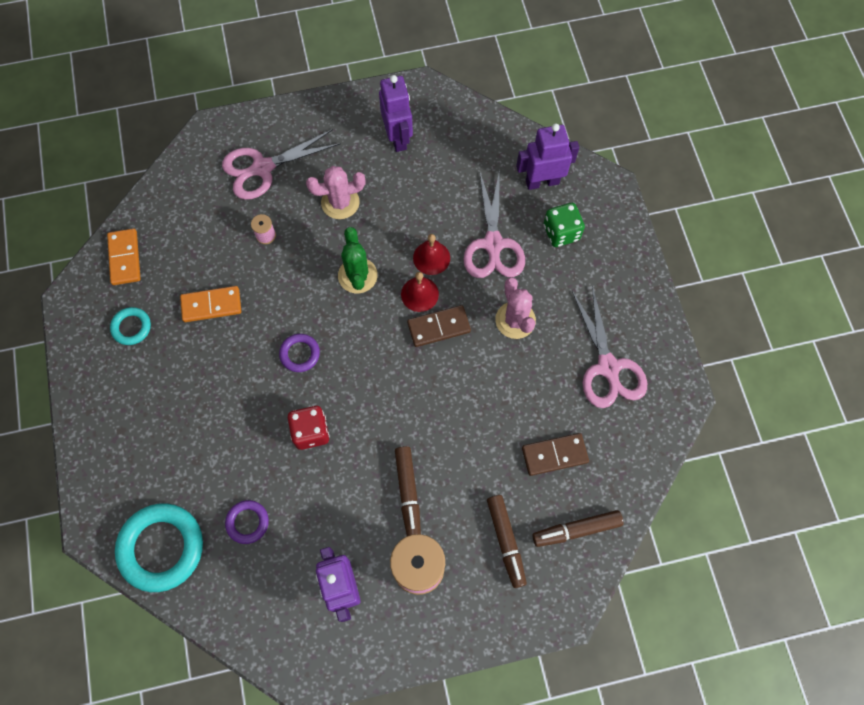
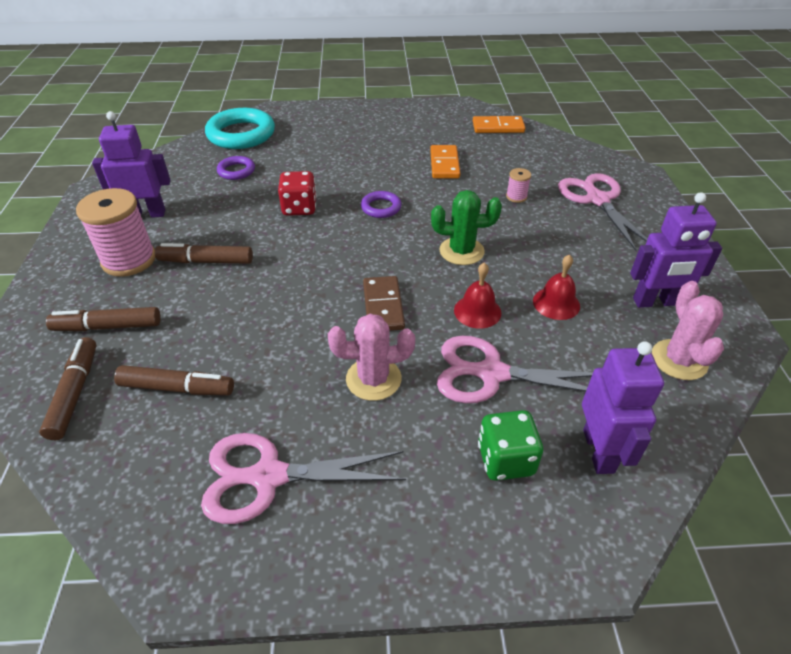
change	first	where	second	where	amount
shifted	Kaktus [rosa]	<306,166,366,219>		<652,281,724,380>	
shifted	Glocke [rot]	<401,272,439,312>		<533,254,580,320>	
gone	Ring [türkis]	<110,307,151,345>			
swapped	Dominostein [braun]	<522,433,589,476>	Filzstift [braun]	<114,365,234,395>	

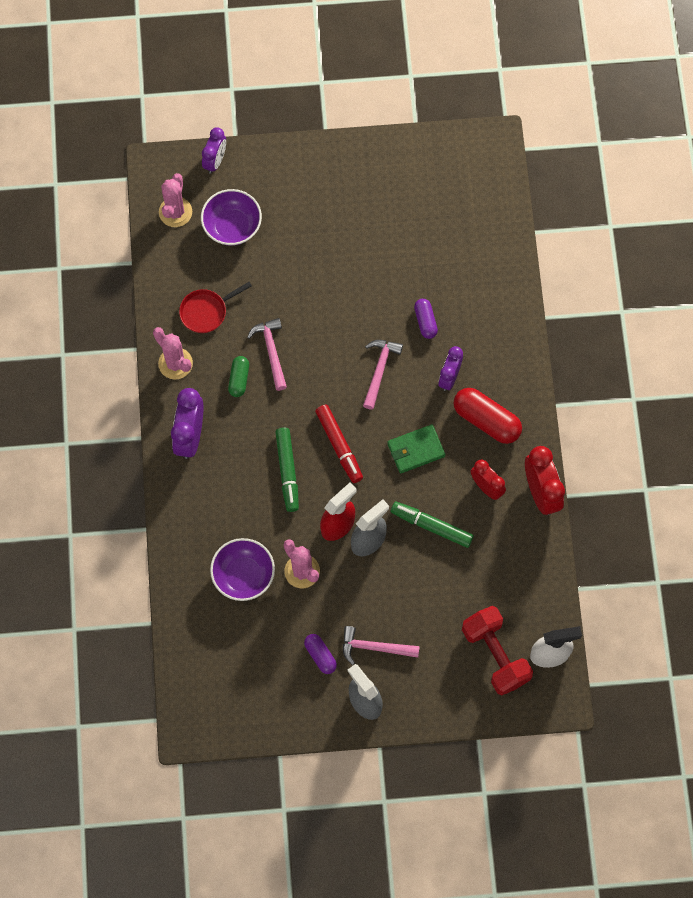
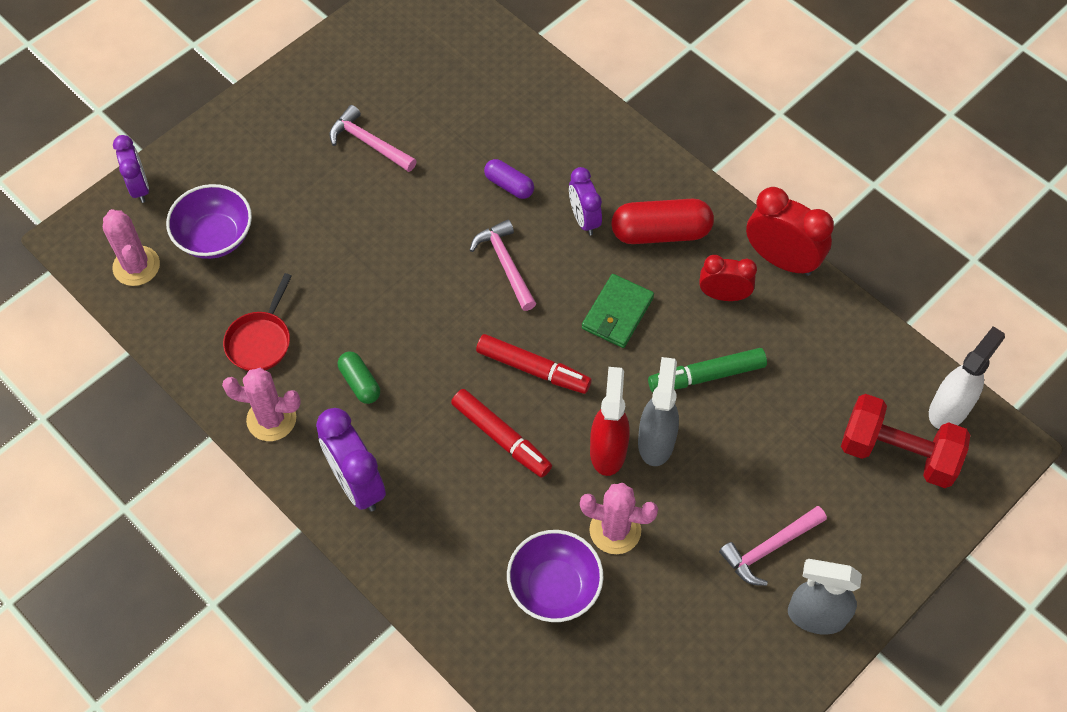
change	first	where	second	where	amount
shifted	Hammer [rosa]	<247,318,287,391>		<329,105,417,172>	
repainted	Filzstift [grün]	<275,428,299,512>	Filzstift [rot]	<451,389,552,478>	
gone	Kapsel [lila]	<304,634,337,674>			

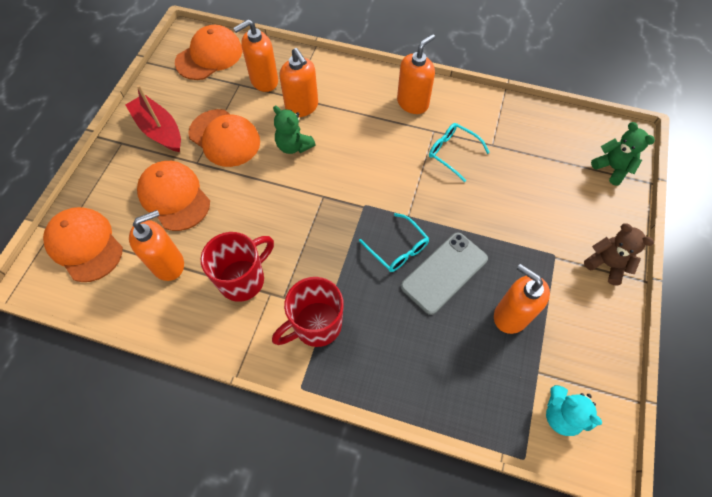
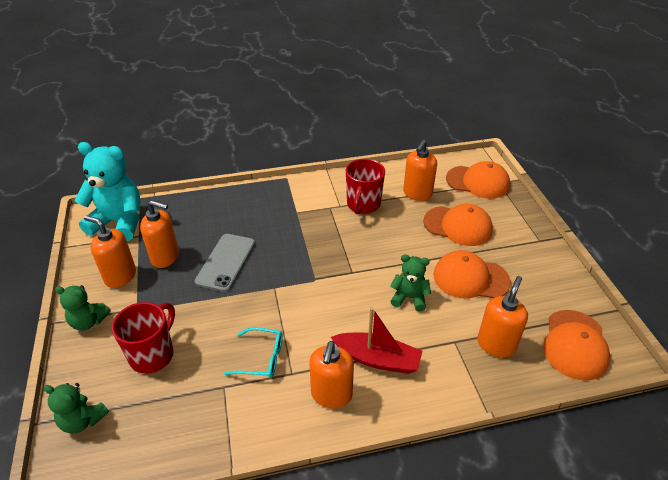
change	first	where	second	where	amount
shifted	Seifenspender [orange]	<279,48,318,117>		<84,215,136,288>	
shifted	Boot [rot]	<126,85,181,152>		<331,307,422,374>	
gone	Brille [türkis]	<359,213,429,272>			
repainted	Teddybär [braun]	<584,224,654,286>	Teddybär [grün]	<55,285,111,330>	
shifted	Tasse [rot]	<272,277,344,347>		<112,302,175,374>	
scaled	Teddybär [türkis]	<546,385,602,436>		<75,142,140,241>	x1.85

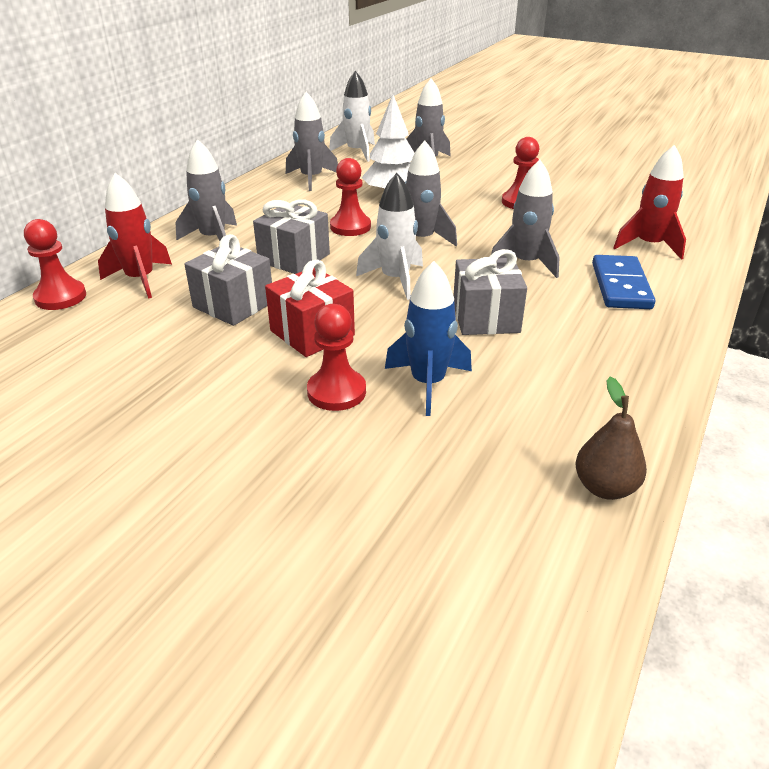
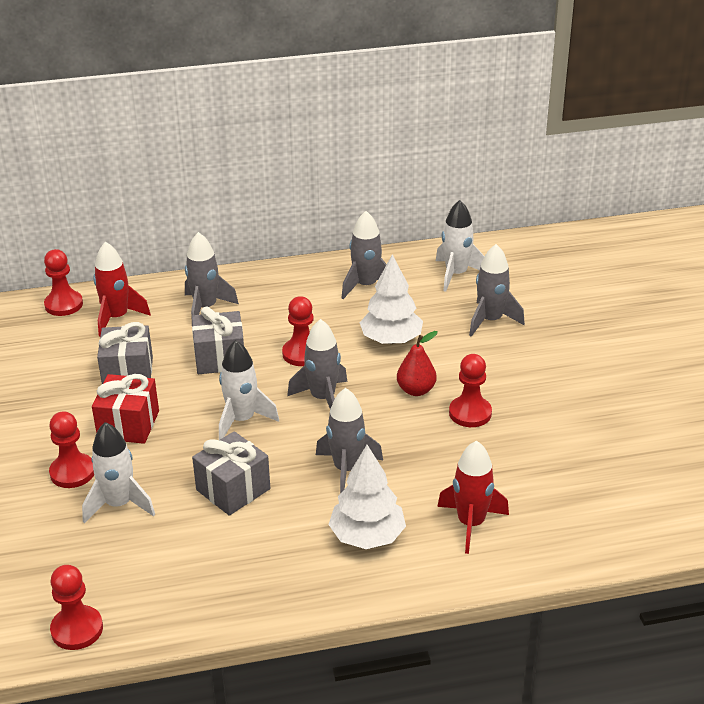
change	first	where	second	where	amount
swapped	Dominostein [blau]	<592,255,655,309>	Baum [weiß]	<328,445,406,549>	
repainted	Rakete [blau]	<385,261,472,416>	Rakete [weiß]	<82,422,155,524>	
swapped	Birne [braun]	<576,377,647,500>	Bauer [rot]	<50,565,103,650>	
new			Birne [rot]	<397,331,438,396>	

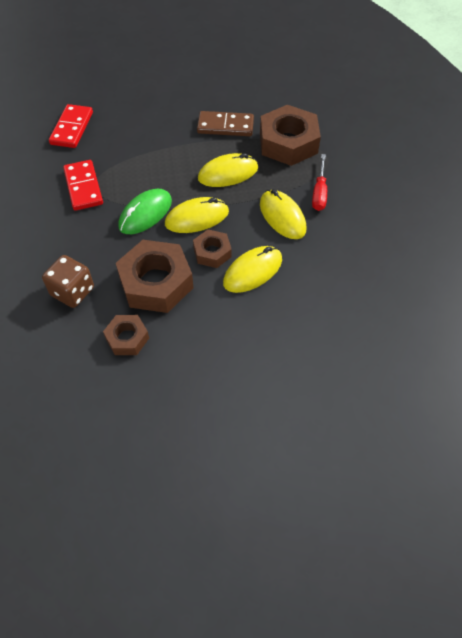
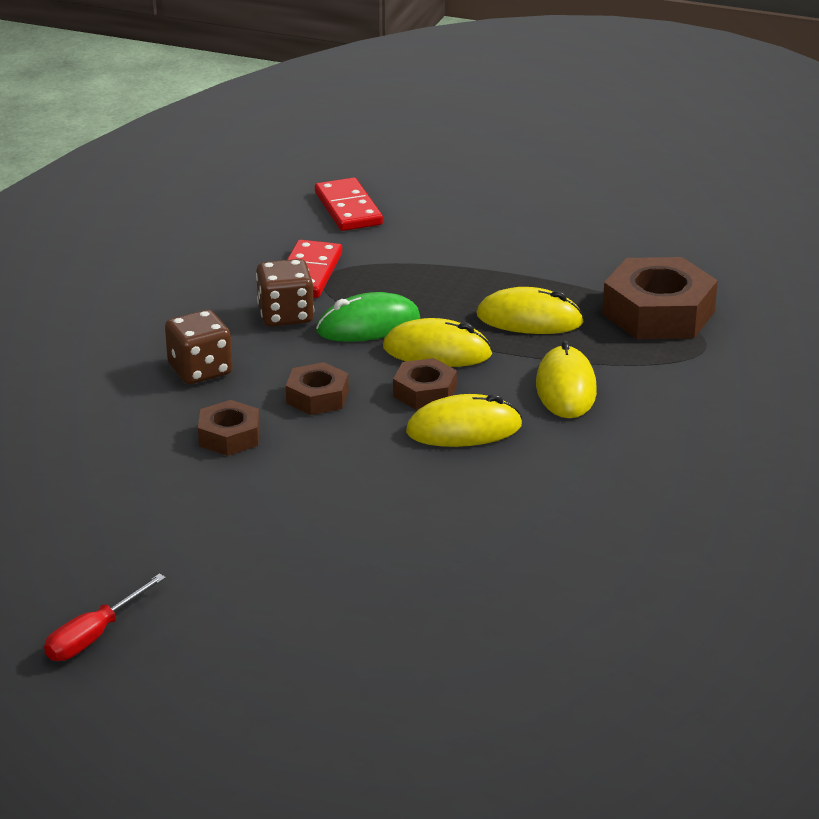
change	first	where	second	where	amount
rotated	Dominostein [rot]	<49,104,93,148>		<315,178,383,231>	60 degrees counterclockwise
gone	Dominostein [braun]	<197,111,254,136>			
shifted	Schraubenzieher [rot]	<312,154,327,211>		<44,574,166,661>	
scaled	Sechskantmutter [braun]	<116,240,193,313>		<286,362,349,415>	x0.54
new			Spielwürfel [braun]	<256,259,314,327>	

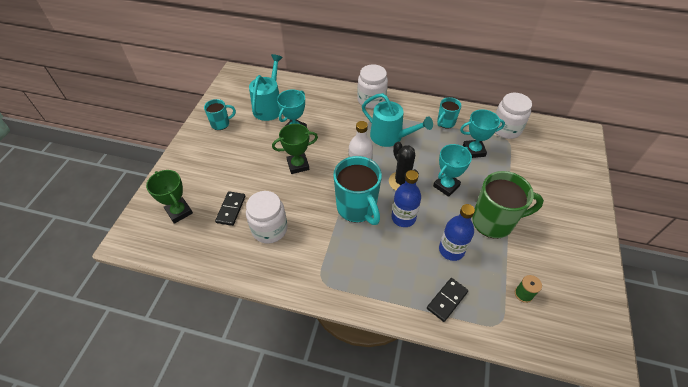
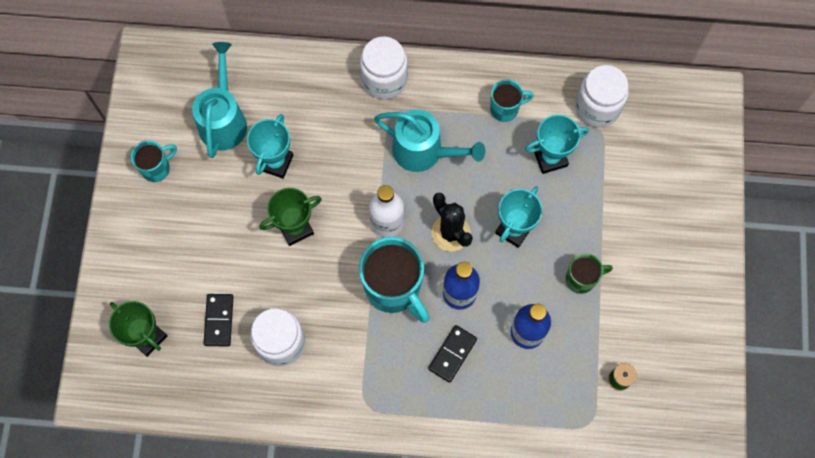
change	first	where	second	where	amount
rotated	Tasse [türkis]	<437,97,462,128>		<490,79,534,122>	135 degrees counterclockwise
scaled	Tasse [grün]	<472,171,544,239>		<566,253,613,294>	x0.54
shifted	Dominostein [schwarz]	<427,278,468,322>		<428,325,477,383>	

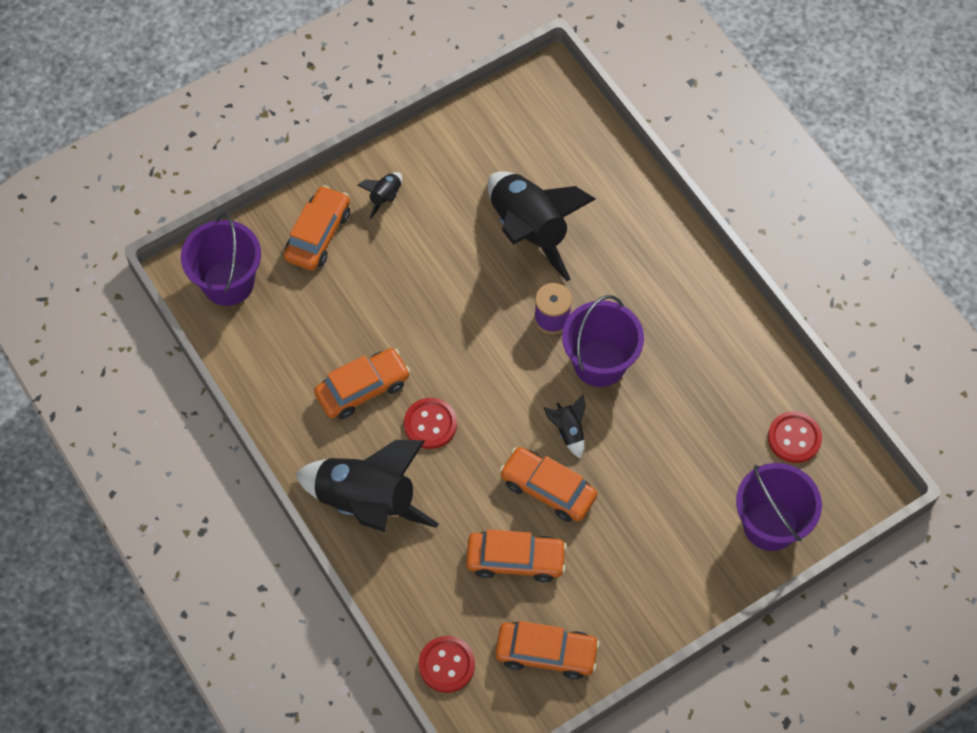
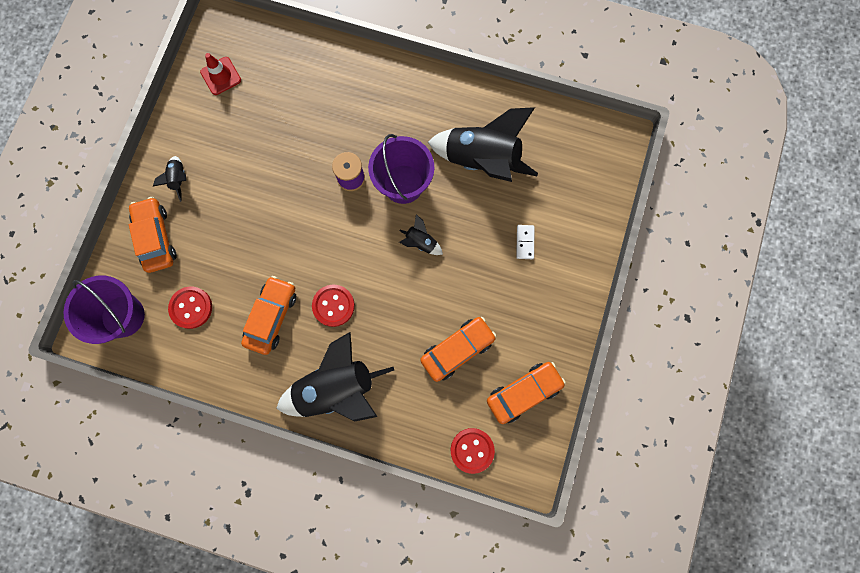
change	first	where	second	where	amount
shifted	Rakete [schwarz]	<488,171,595,281>		<428,107,538,182>	
shifted	Knopf [rot]	<768,411,822,463>		<168,287,212,329>	
gone	Auto [orange]	<499,447,597,522>			
gone	Eimer [lila]	<736,463,822,551>			
new			Leitkegel [rot]	<200,53,241,95>	
new			Dominostein [weiß]	<516,225,535,259>	

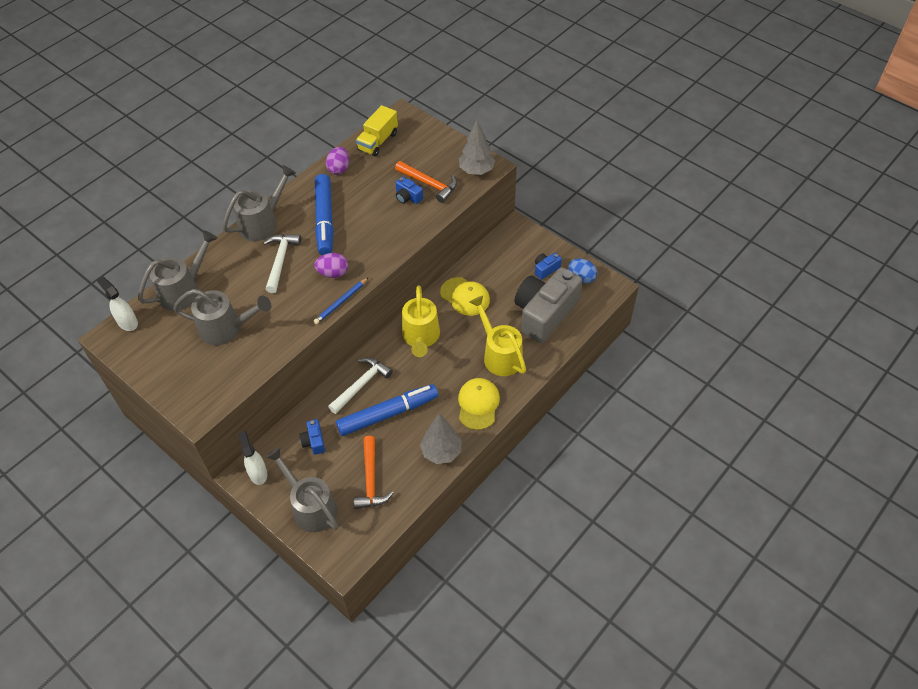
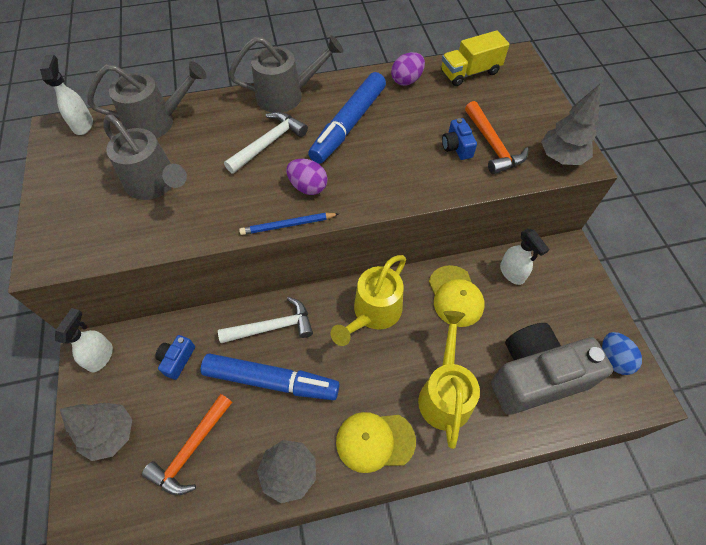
change	first	where	second	where	amount
gone	Kamera [blau]	<535,253,562,280>			
rotated	Kappe [gelb]	<458,378,500,430>		<336,412,416,473>	135 degrees counterclockwise
swapped	Gießkanne [grau]	<266,447,338,532>	Baum [grau]	<60,403,132,461>	
new			Sprühflasche [weiß]	<500,229,549,285>	

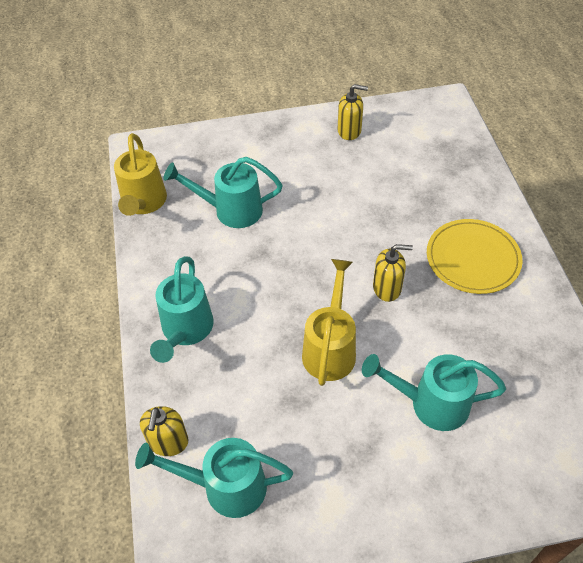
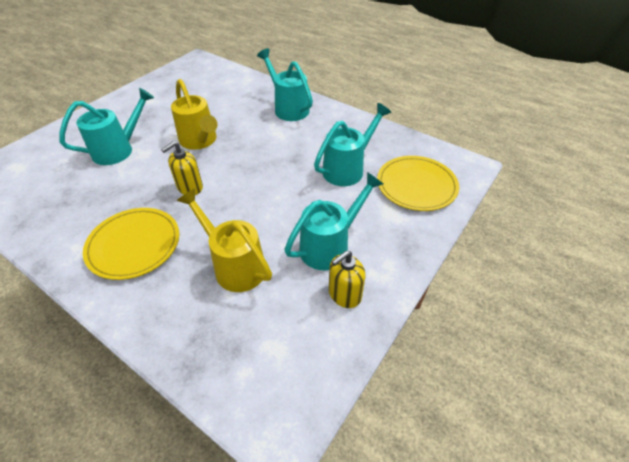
change	first	where	second	where	amount
shifted	Gießkanne [gelb]	<114,133,167,216>		<177,189,272,292>	
gone	Seifenspender [gelb]	<140,406,188,456>			
shifted	Gießkanne [türkis]	<135,438,293,518>		<284,172,383,270>	
new			Teller [gelb]	<377,156,459,211>	

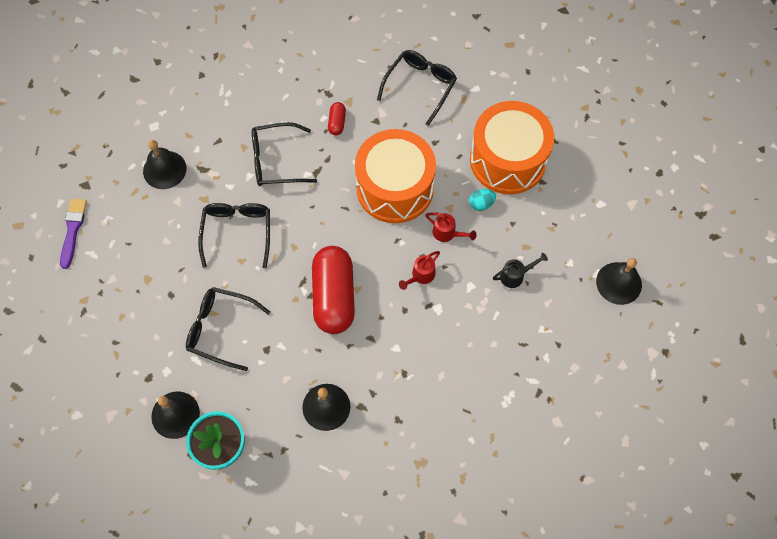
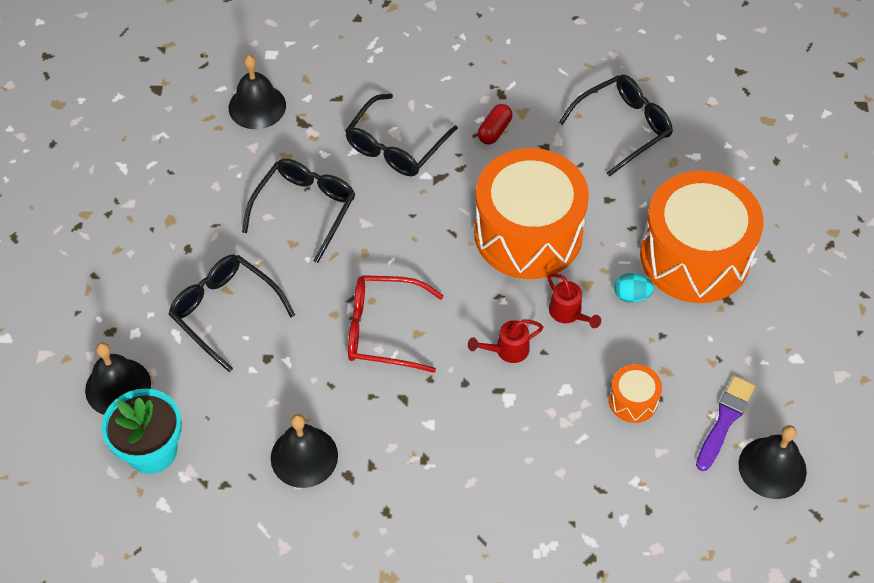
change	first	where	second	where	amount
rotated	Brille [schwarz]	<252,122,317,186>		<345,94,458,176>	75 degrees counterclockwise
shifted	Pinsel [lila]	<60,199,87,269>		<696,376,755,471>	
swapped	Kapsel [rot]	<312,246,355,334>	Brille [rot]	<348,275,444,373>	
swapped	Gießkanne [schwarz]	<493,252,548,288>	Trommel [orange]	<609,364,662,423>	

